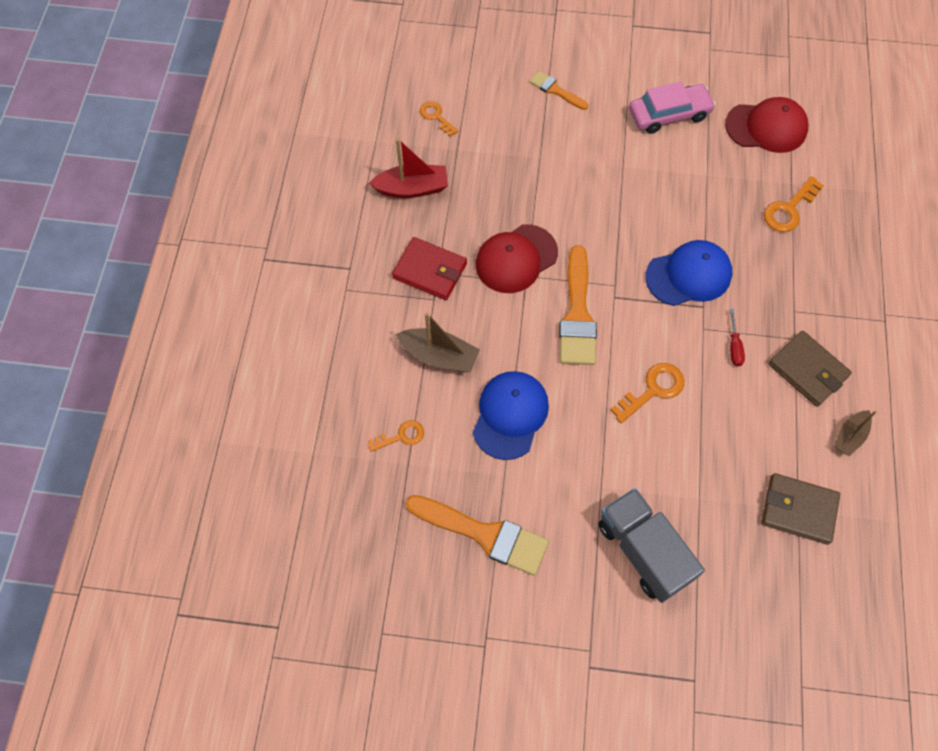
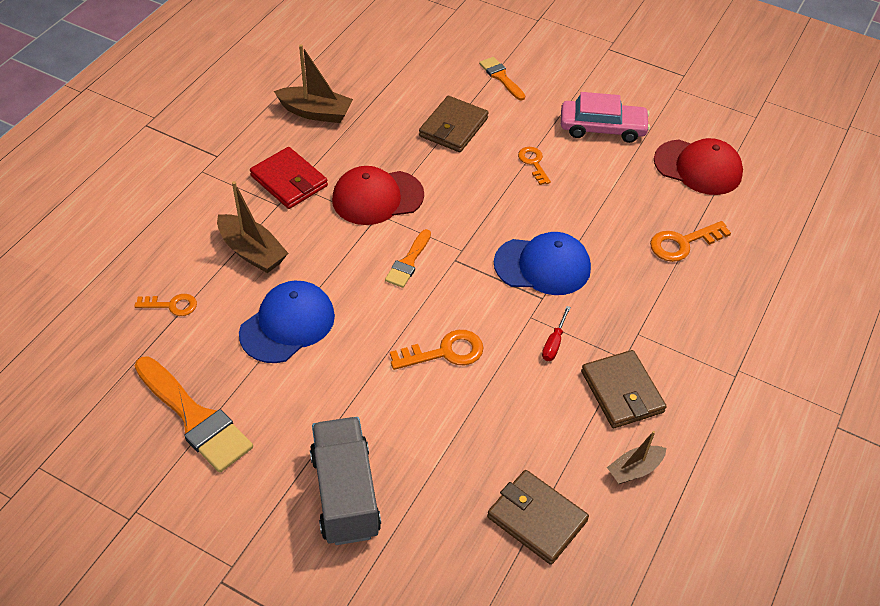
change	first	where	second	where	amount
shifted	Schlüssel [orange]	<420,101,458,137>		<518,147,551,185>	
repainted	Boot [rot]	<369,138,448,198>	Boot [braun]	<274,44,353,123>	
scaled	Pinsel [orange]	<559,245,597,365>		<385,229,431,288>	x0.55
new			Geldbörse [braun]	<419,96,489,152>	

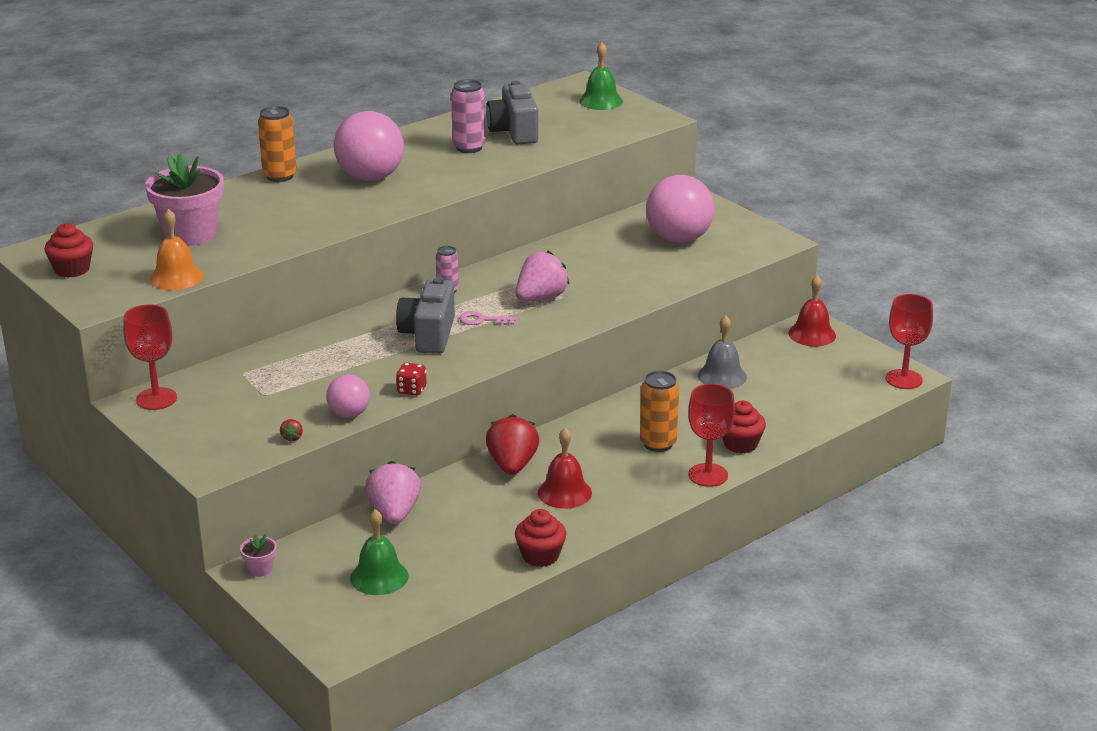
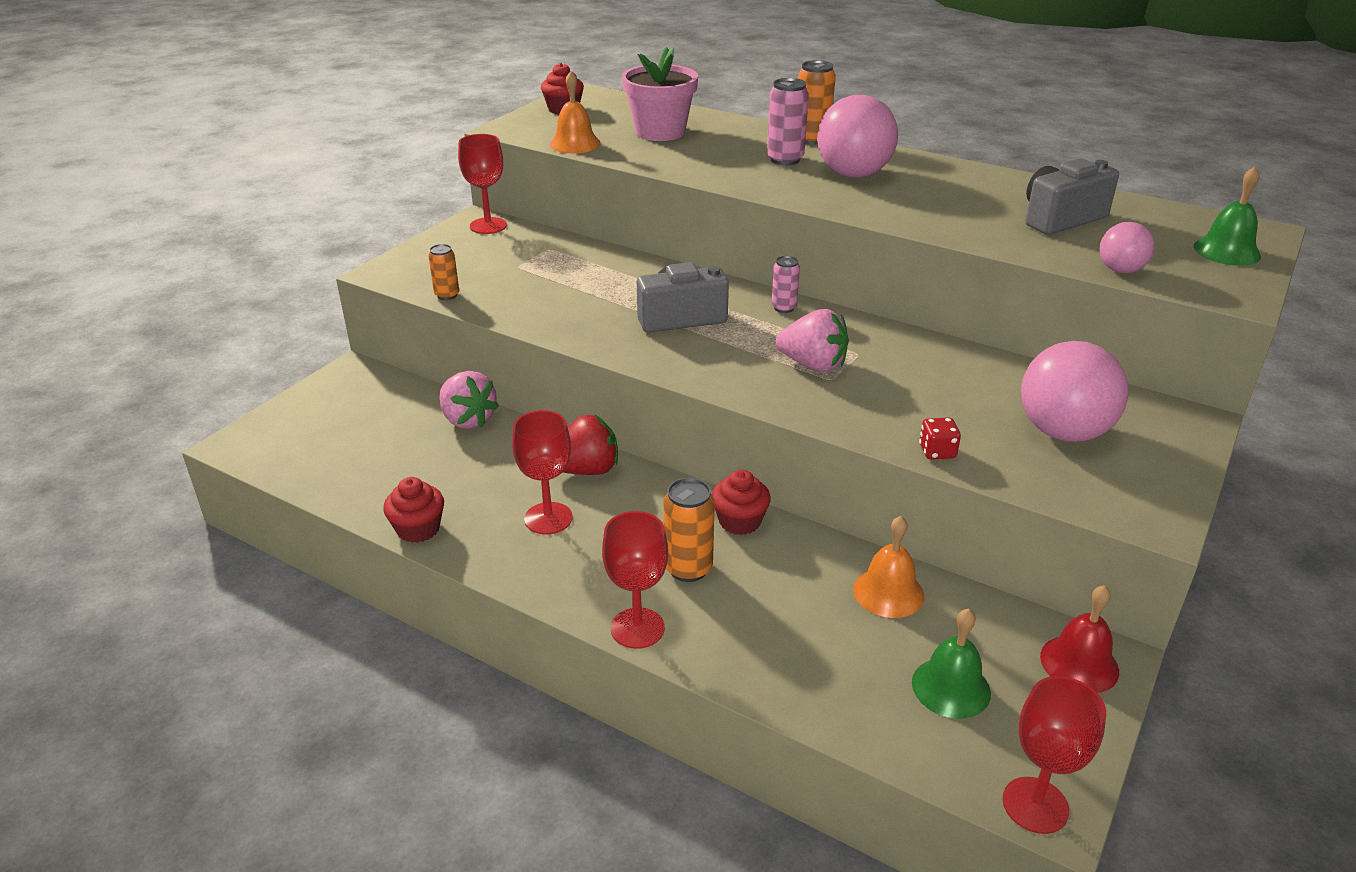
change	first	where	second	where	amount
shifted	Dose [rosa]	<451,79,486,153>		<767,78,809,165>	
gone	Schlüssel [rosa]	<459,311,516,325>			
repainted	Glocke [grau]	<698,315,747,389>	Glocke [orange]	<853,516,924,618>	
shifted	Spielwürfel [rot]	<396,363,426,396>		<919,417,961,460>	
shifted	Ball [rosa]	<326,375,370,418>		<1100,222,1155,273>	
shifted	Muffin [rot]	<722,400,766,454>		<712,470,771,535>	
swapped	Erdbeere [rot]	<280,419,303,442>	Dose [orange]	<428,244,459,300>	
swapped	Glocke [rot]	<538,428,592,509>	Kelch [rot]	<512,410,573,534>	
rotated	Erdbeere [rosa]	<365,461,421,524>		<439,371,499,429>	75 degrees clockwise
shifted	Glocke [grün]	<350,509,408,595>		<912,608,991,719>	
gone	Blumentopf [rosa]	<240,534,277,577>			

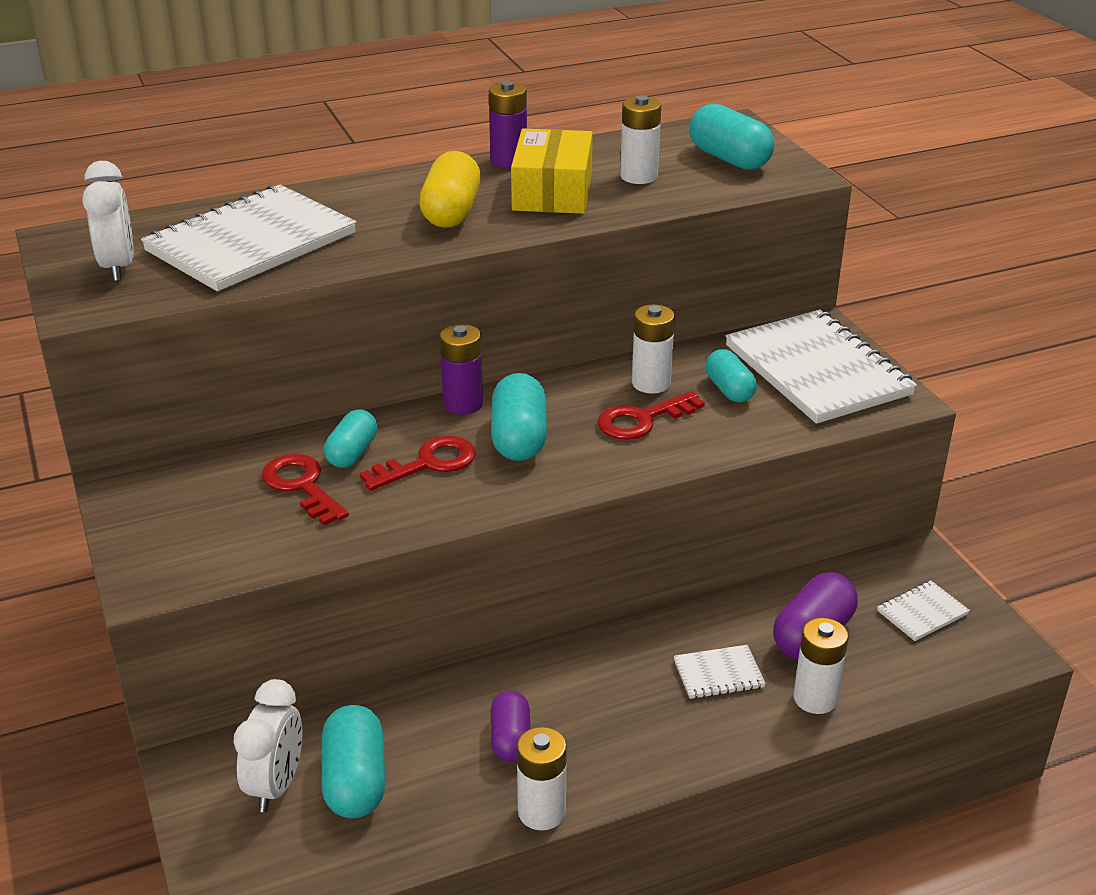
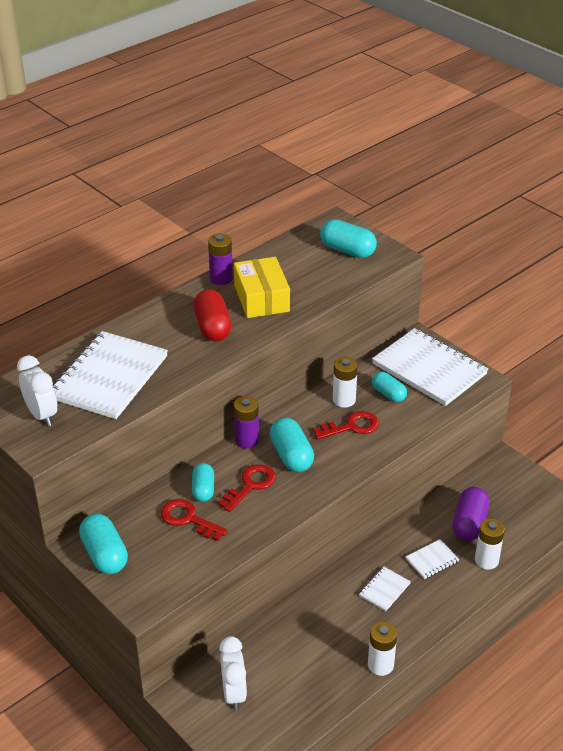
change	first	where	second	where	amount
gone	Batterie [weiß]	<620,95,661,184>			
repainted	Kapsel [gelb]	<419,151,481,228>	Kapsel [rot]	<193,289,232,341>	
rotated	Schlüssel [rot]	<597,391,705,440>		<313,411,379,440>	150 degrees counterclockwise
shifted	Notizbuch [weiß]	<877,580,970,641>		<359,567,411,611>	
gone	Kapsel [lila]	<491,691,531,762>			
shifted	Kapsel [türkis]	<322,705,385,818>		<79,514,128,574>	

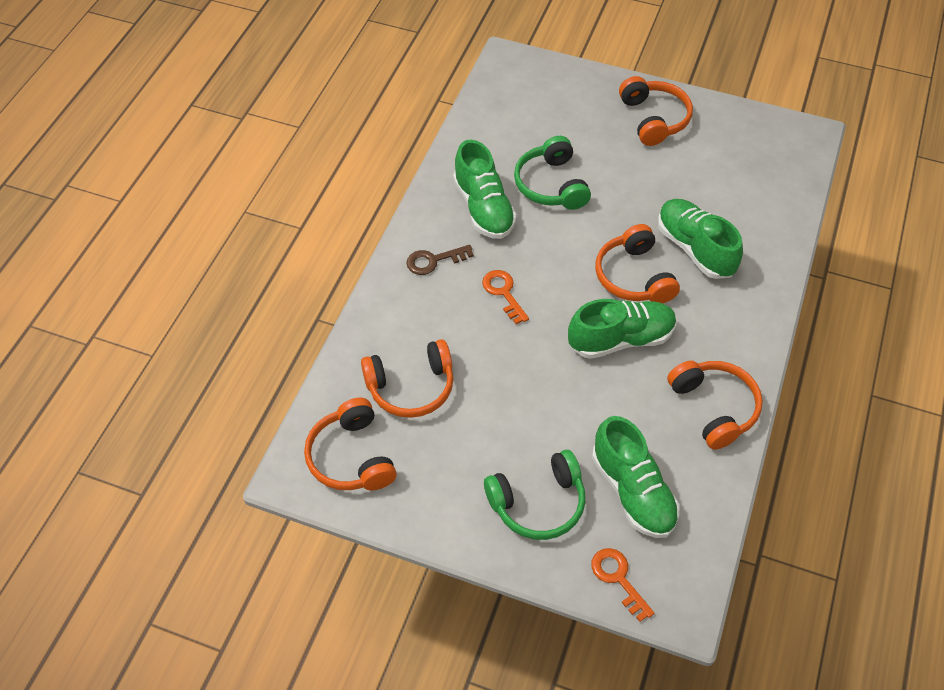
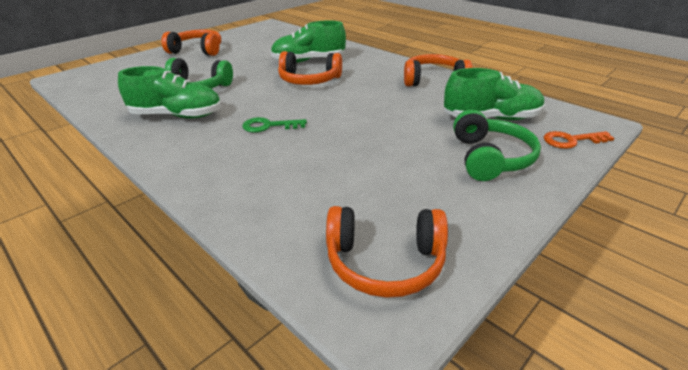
change	first	where	second	where	amount
gone	Schlüssel [braun]	<406,245,474,275>			
repainted	Schlüssel [orange]	<482,270,529,324>	Schlüssel [grün]	<242,117,307,133>	
gone	Schuh [grün]	<568,299,677,359>			
gone	Kopfhörer [orange]	<361,339,453,418>			

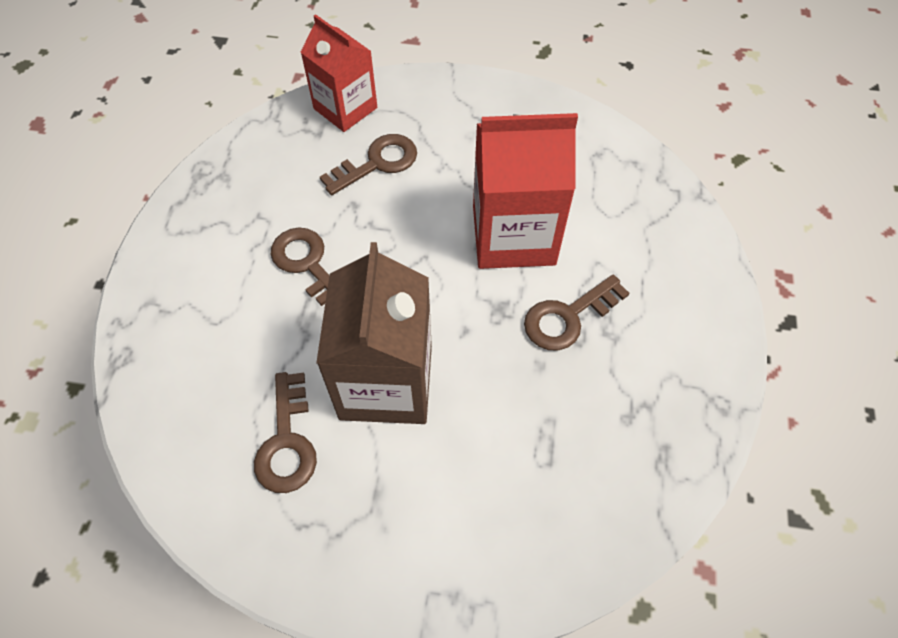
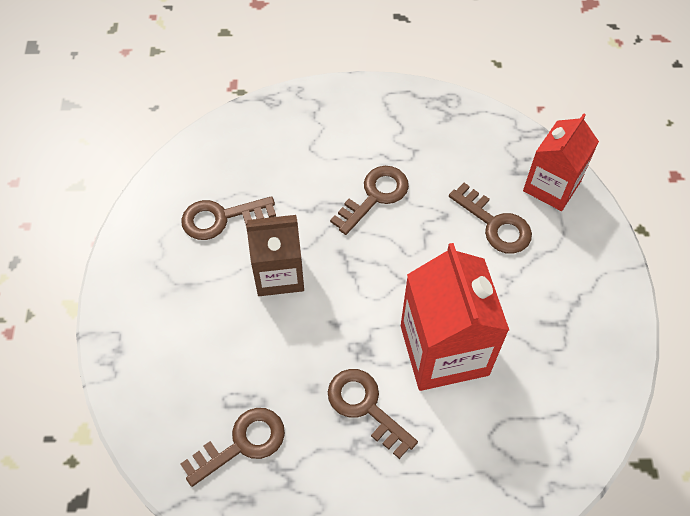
change	first	where	second	where	amount
scaled	Getränkekarton [braun]	<316,242,432,424>		<246,215,304,296>	x0.66
new			Schlüssel [braun]	<180,408,285,487>	

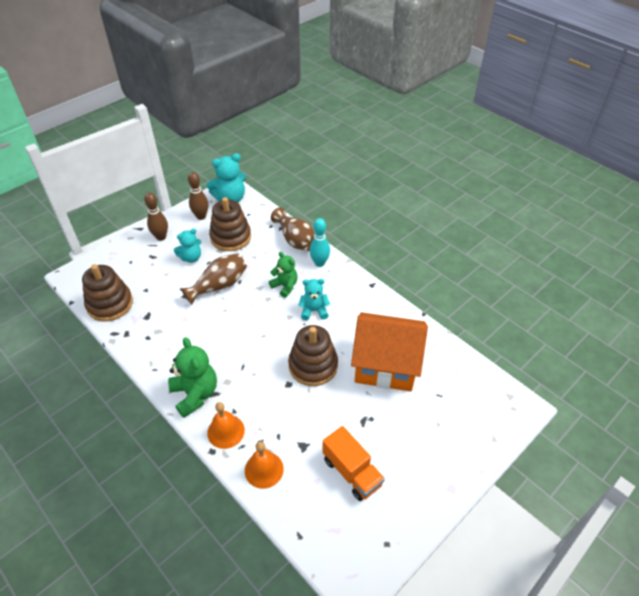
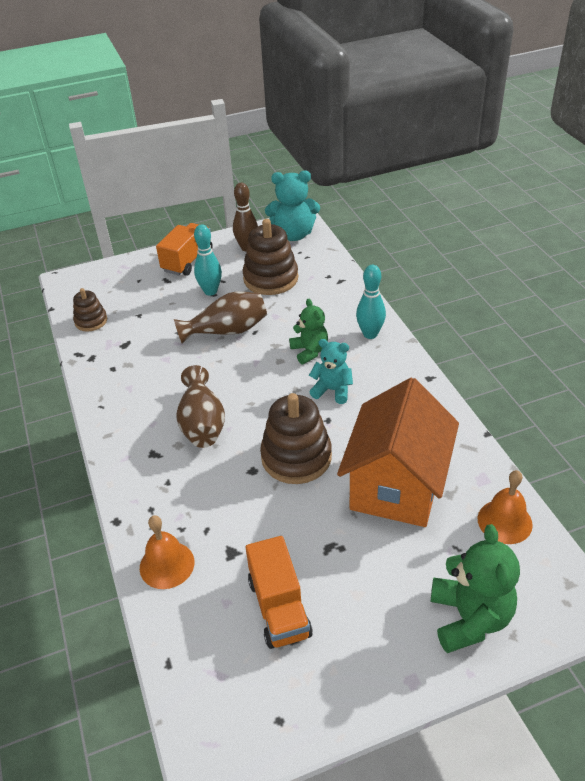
change	first	where	second	where	amount
swapped	Bowlingkegel [braun]	<144,192,168,241>	Lastwagen [orange]	<156,223,213,276>	
shifted	Vase [braun]	<271,207,315,251>		<176,365,225,448>	
swapped	Teddybär [türkis]	<174,228,201,263>	Bowlingkegel [türkis]	<194,224,222,296>	
scaled	Stapelspielzeug [braun]	<82,264,133,322>		<73,288,107,331>	x0.56
rotated	Haus [orange]	<351,312,428,391>		<337,378,459,527>	75 degrees clockwise
shifted	Teddybär [grün]	<168,337,217,418>		<431,524,520,653>	
shifted	Glocke [orange]	<207,402,245,449>		<478,470,533,544>	

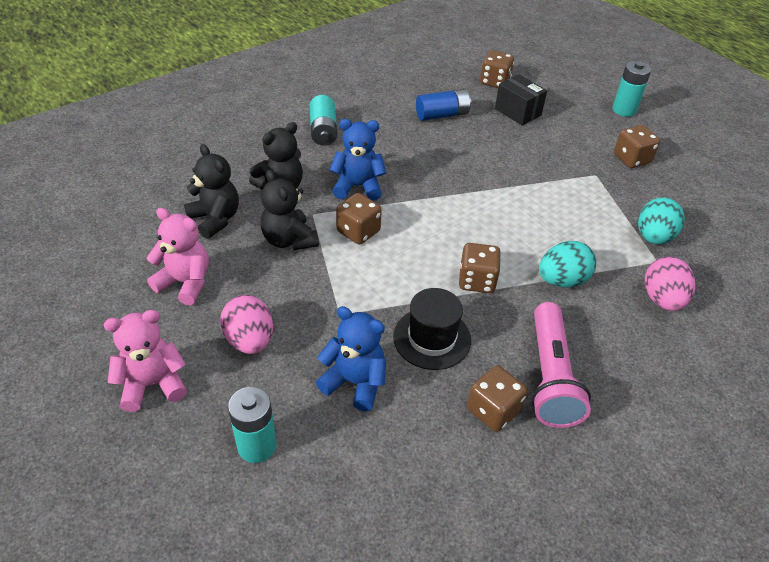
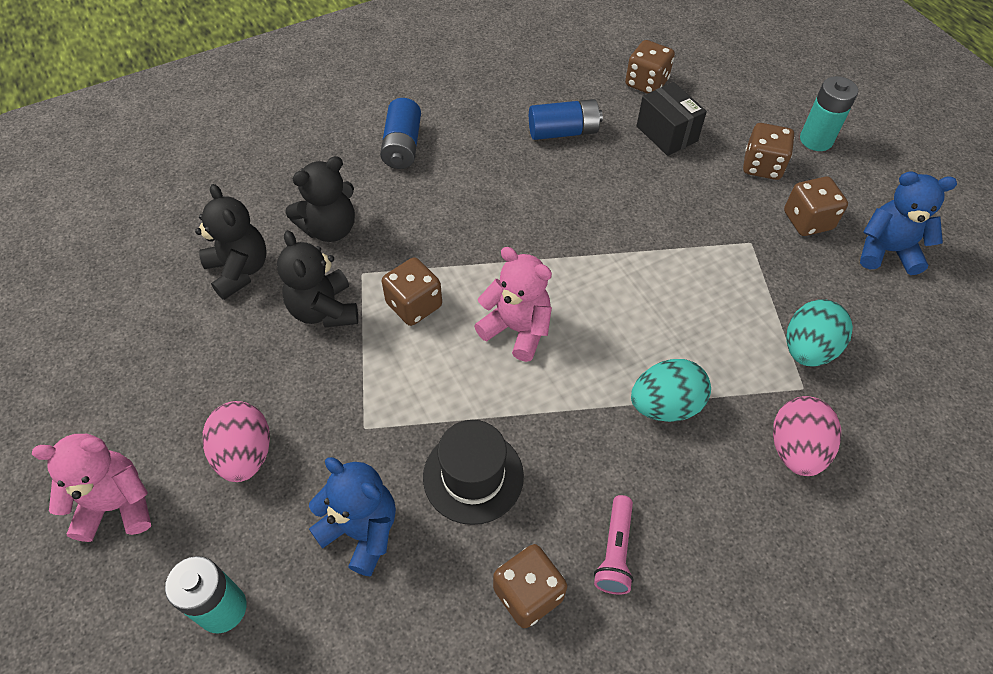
change	first	where	second	where	amount
repainted	Batterie [türkis]	<310,95,338,145>	Batterie [blau]	<380,98,421,169>	
shifted	Teddybär [blau]	<330,119,386,201>		<860,171,957,275>	
shifted	Teddybär [rosa]	<146,208,209,305>		<474,247,552,362>	
shifted	Spielwürfel [braun]	<459,243,501,293>		<743,123,794,180>	
scaled	Taschenlampe [rosa]	<531,302,591,428>		<594,495,634,594>	x0.54

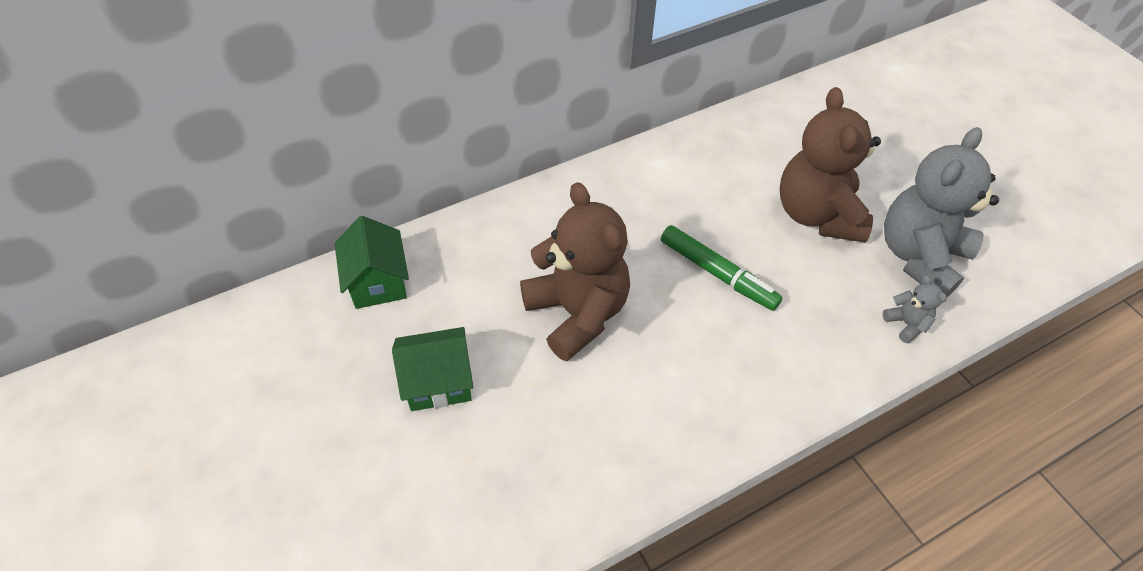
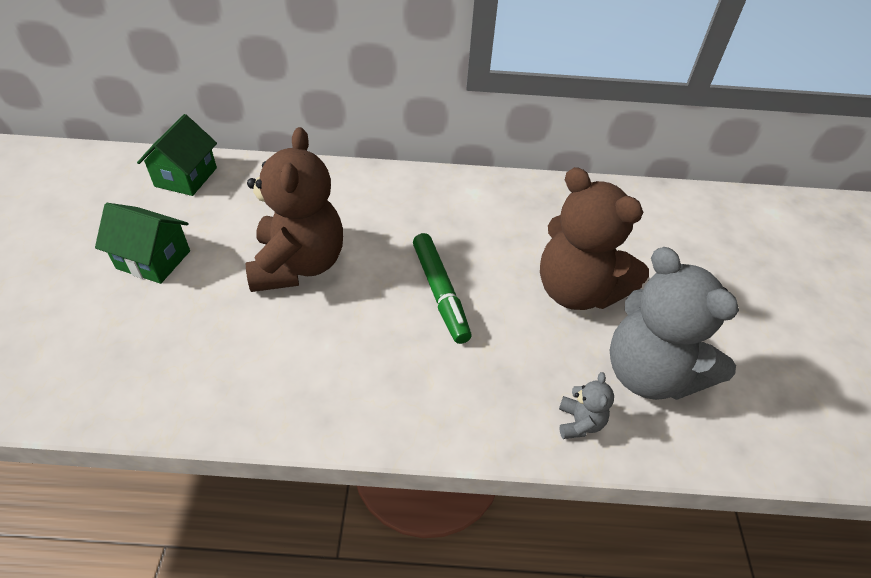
change	first	where	second	where	amount
rotated	Teddybär [braun]	<780,87,881,243>		<540,167,649,310>	75 degrees counterclockwise
rotated	Teddybär [grau]	<884,127,999,298>		<610,247,739,400>	105 degrees counterclockwise

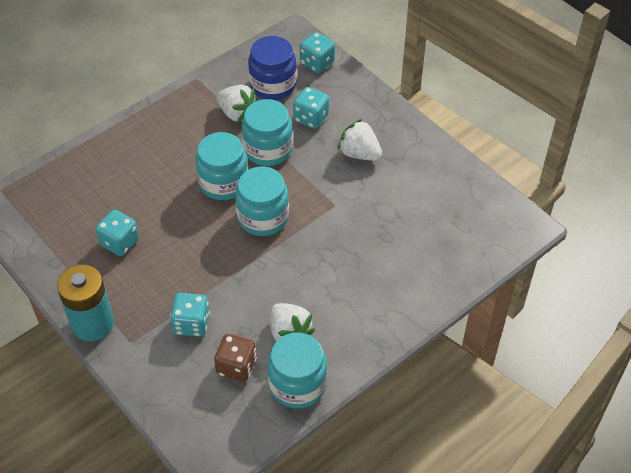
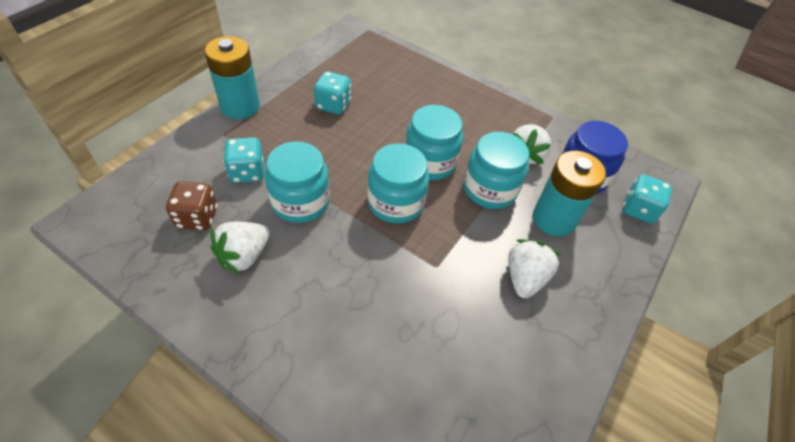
change	first	where	second	where	amount
swapped	Spielwürfel [türkis]	<293,87,329,129>	Batterie [türkis]	<533,151,606,237>	
shifted	Einmachglas [türkis]	<267,332,327,409>		<265,142,330,223>	

